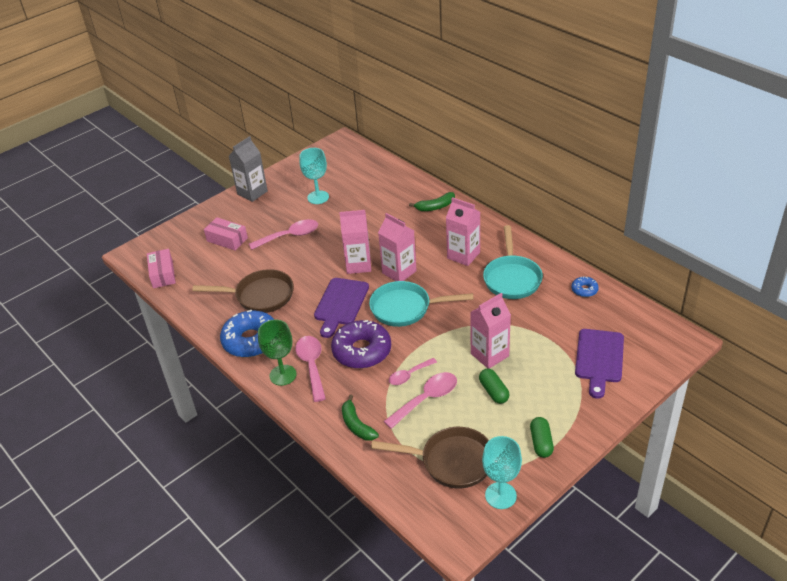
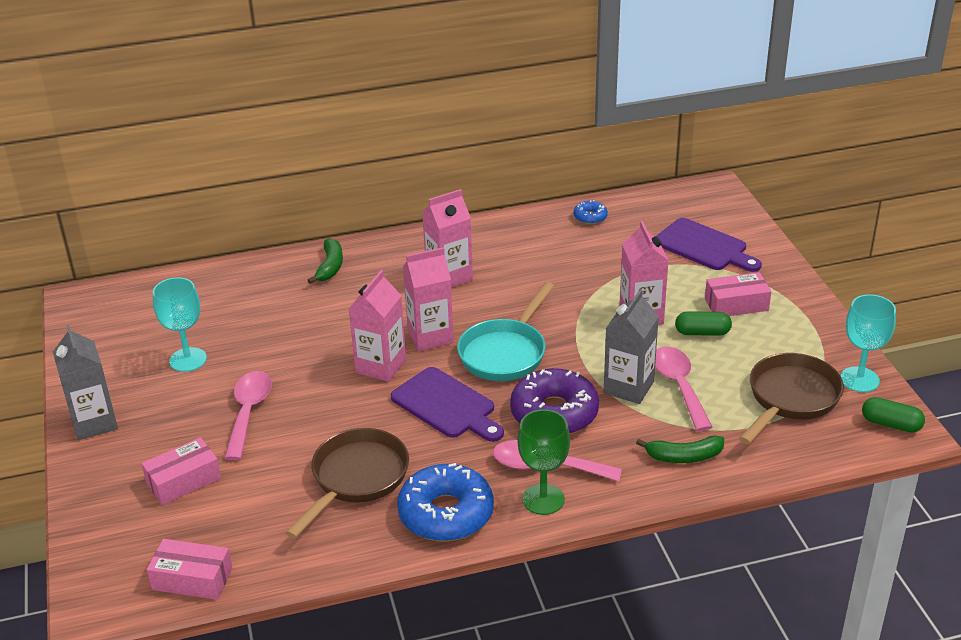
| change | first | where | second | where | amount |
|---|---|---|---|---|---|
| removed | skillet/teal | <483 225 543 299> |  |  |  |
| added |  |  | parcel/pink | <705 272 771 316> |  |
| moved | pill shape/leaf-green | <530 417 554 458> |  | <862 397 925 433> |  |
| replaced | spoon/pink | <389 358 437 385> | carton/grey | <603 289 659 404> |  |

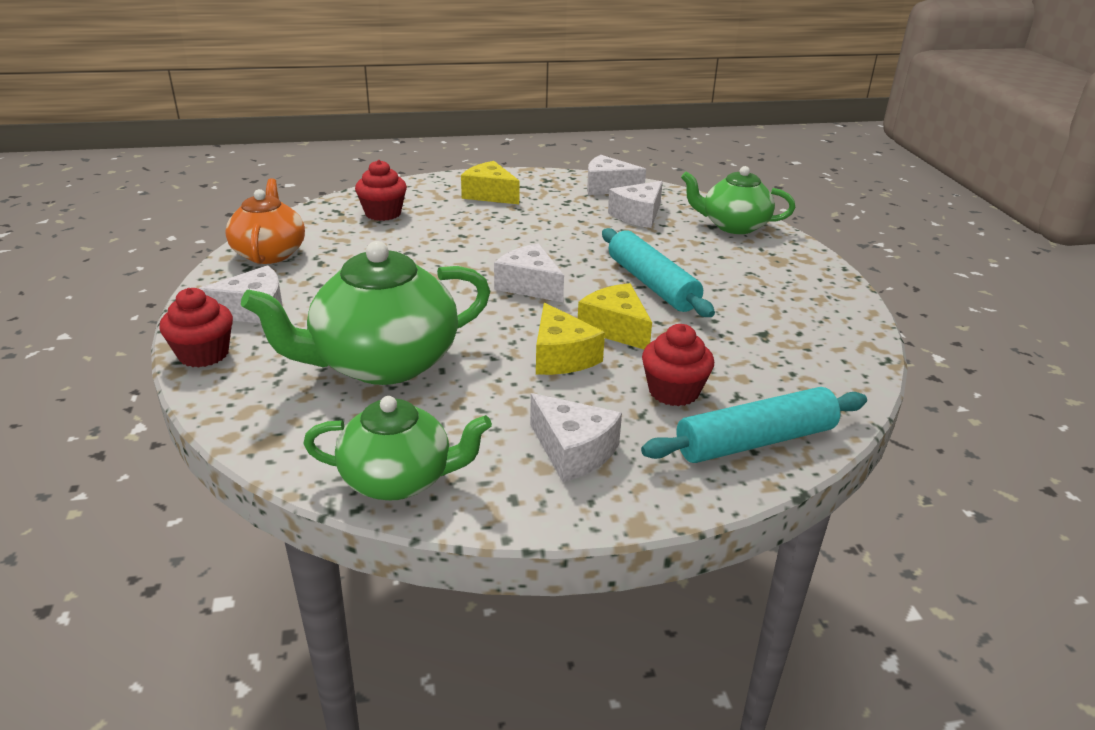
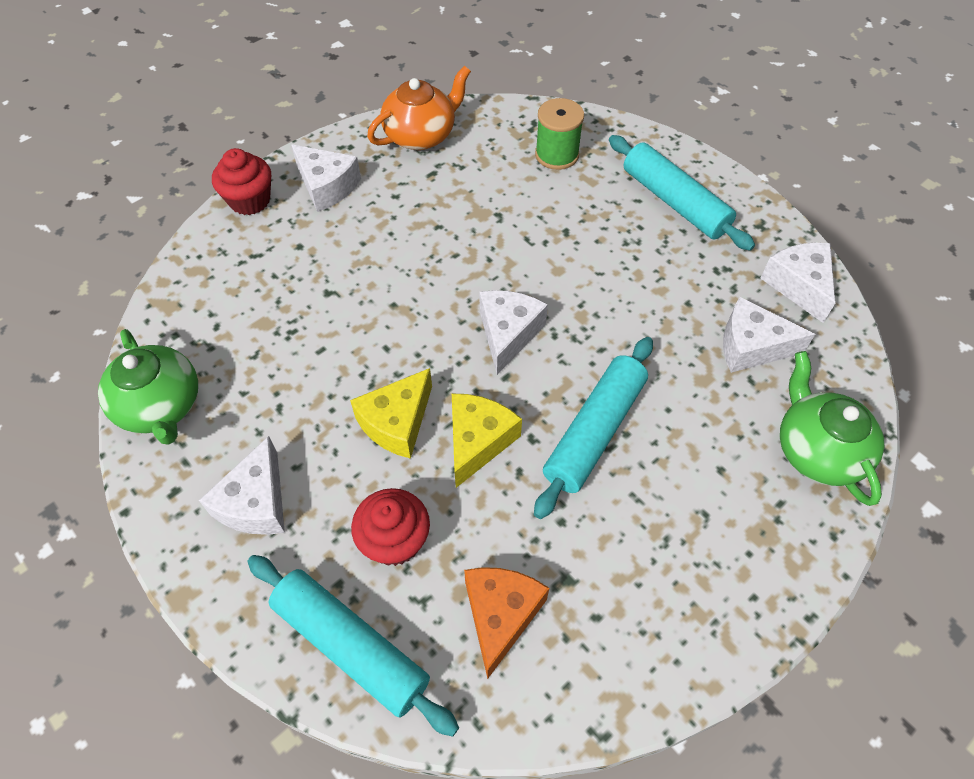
| change | first | where | second | where | amount |
|---|---|---|---|---|---|
| removed | china teapot/leaf-green | <241 241 490 385> |  |  |  |
| added |  |  | piece of cheese/orange-coloured | <464 567 549 679> |  |
| replaced | cupcake/red | <355 160 407 221> | spool/leaf-green | <535 98 584 170> |  |
| replaced | piece of cheese/golden | <461 161 520 204> | dough roller/teal | <609 135 755 251> |  |

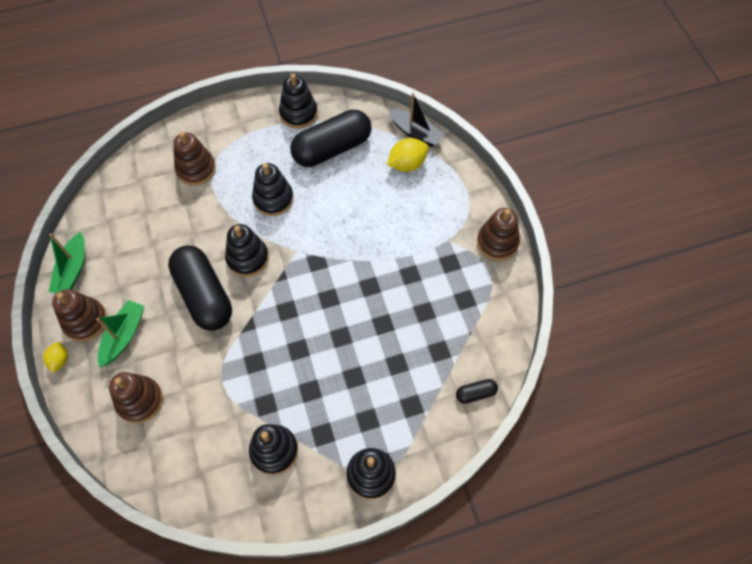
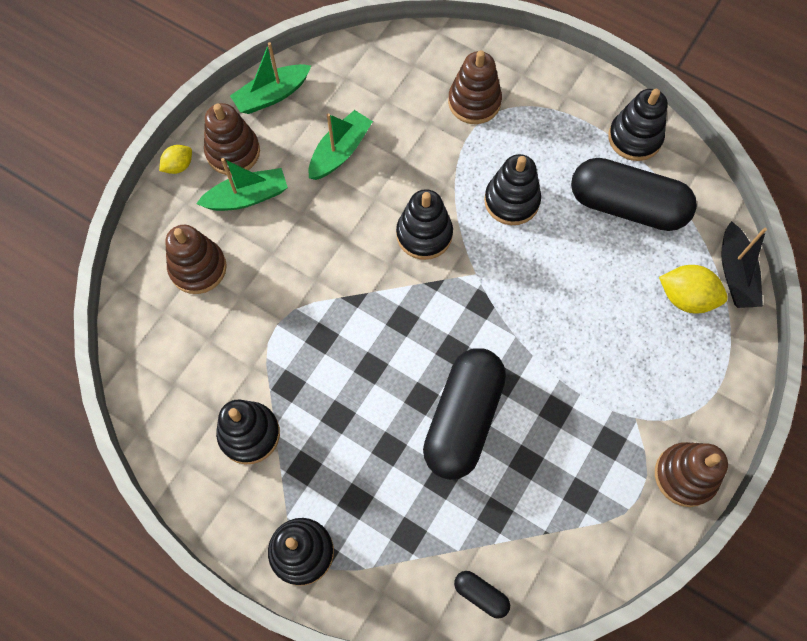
| change | first | where | second | where | amount |
|---|---|---|---|---|---|
| added |  |  | boat/leaf-green | <308 110 373 180> |  |
| moved | pill shape/black | <168 245 232 331> |  | <423 348 506 480> |  |

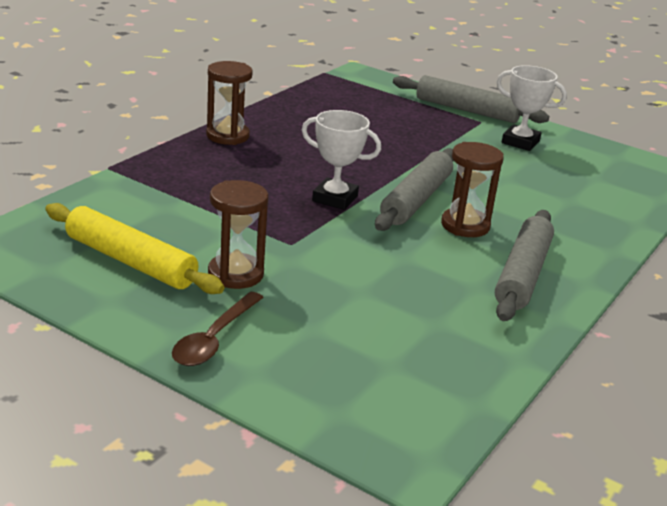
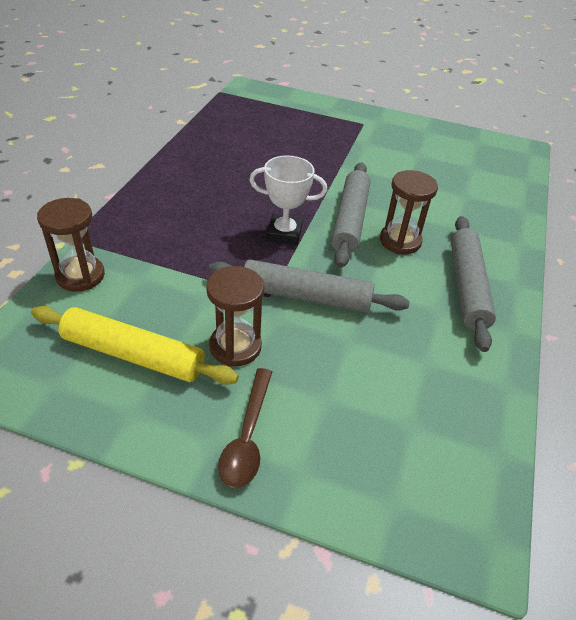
| change | first | where | second | where | amount |
|---|---|---|---|---|---|
| removed | prize cup/snow-white | <496 65 567 151> |  |  |  |
| moved | sand timer/russet | <206 61 253 145> |  | <37 198 105 292> |  |
| moved | dough roller/grey | <393 75 549 123> |  | <209 259 410 312> |  |

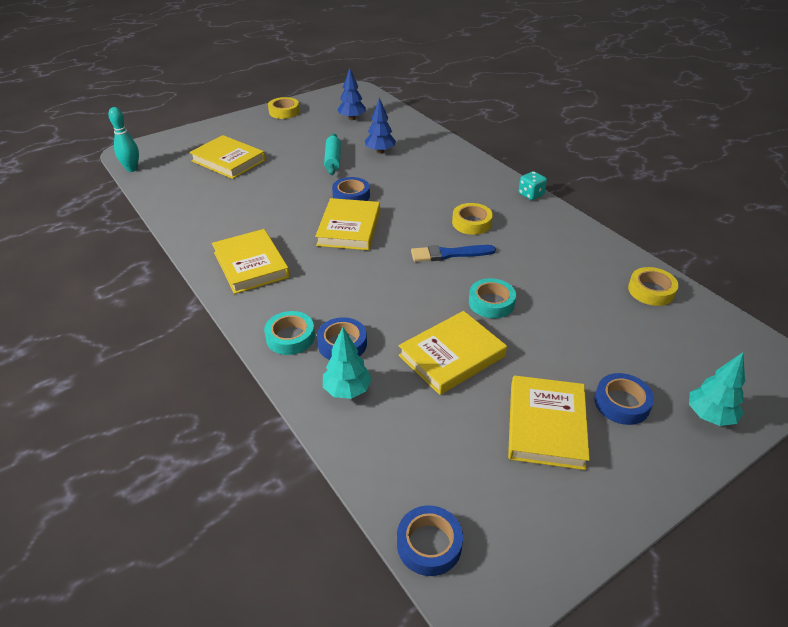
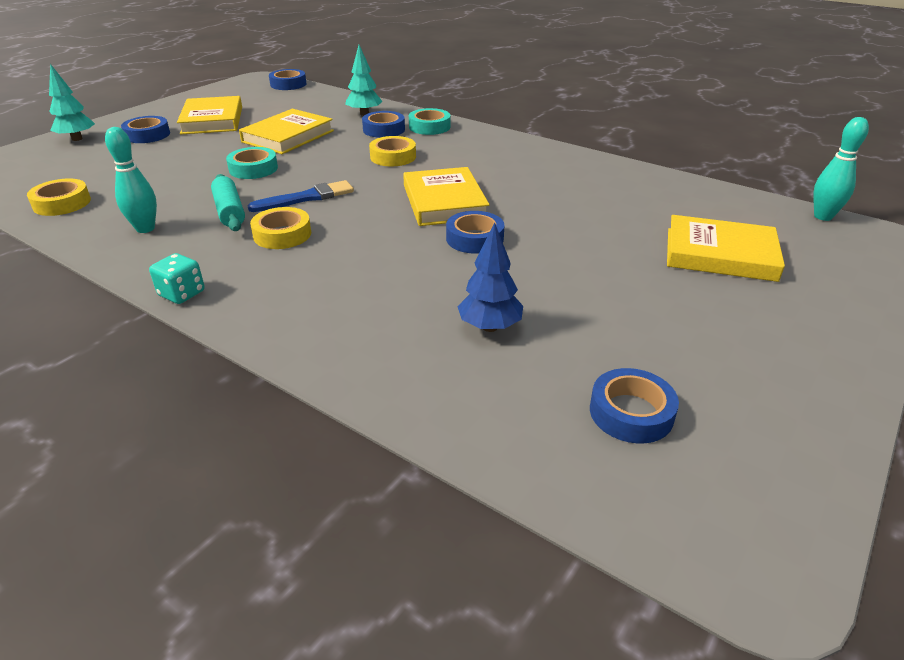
| change | first | where | second | where | amount |
|---|---|---|---|---|---|
| removed | book/golden | <212 229 290 294> |  |  |  |
| added |  |  | bowling pin/teal | <105 127 157 233> |  |
| moved | tape/golden | <268 97 300 119> |  | <369 136 416 166> |  |
| moved | dough roller/teal | <324 133 341 175> |  | <211 174 245 231> |  |
| replaced | fir tree/blue | <337 68 366 120> | tape/blue | <590 368 679 443> |  |

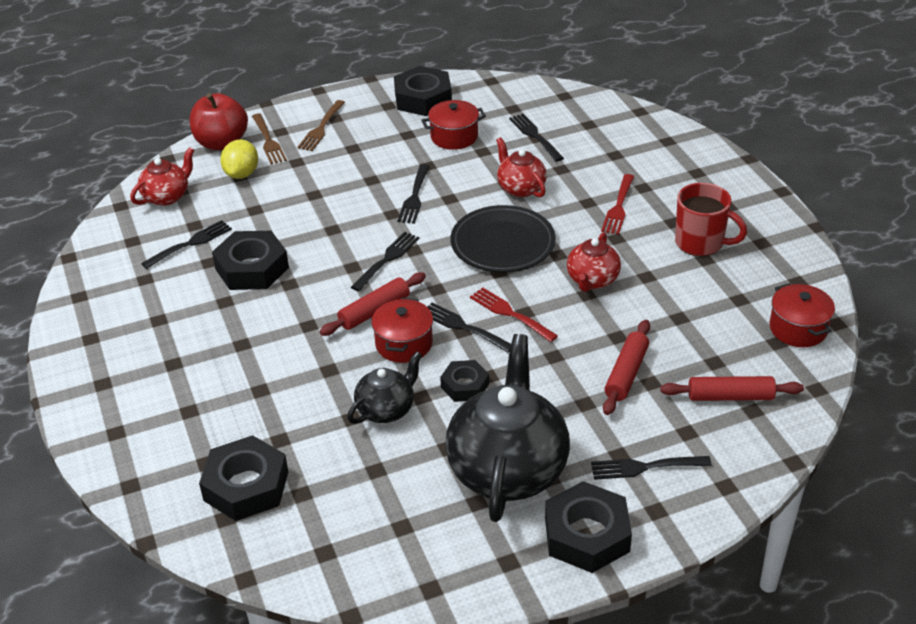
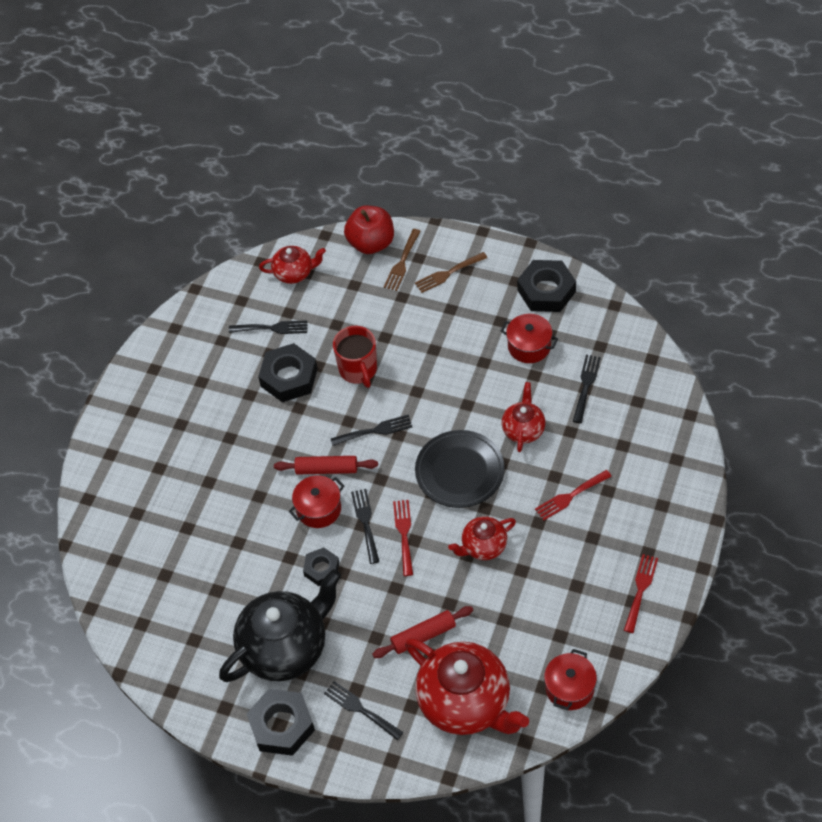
| change | first | where | second | where | amount |
|---|---|---|---|---|---|
| removed | hex nut/black | <199 435 288 521> |  |  |  |
| removed | toy lemon/golden | <220 139 258 179> |  |  |  |
| removed | china teapot/black | <347 351 422 424> |  |  |  |
| removed | table fork/black | <398 164 430 224> |  |  |  |
| added |  |  | table fork/red | <624 554 658 633> |  |
| moved | tea mug/red | <675 183 747 256> |  | <333 326 377 388> |  |
| replaced | dough roller/red | <660 376 804 401> | china teapot/red | <405 638 529 735> |  |

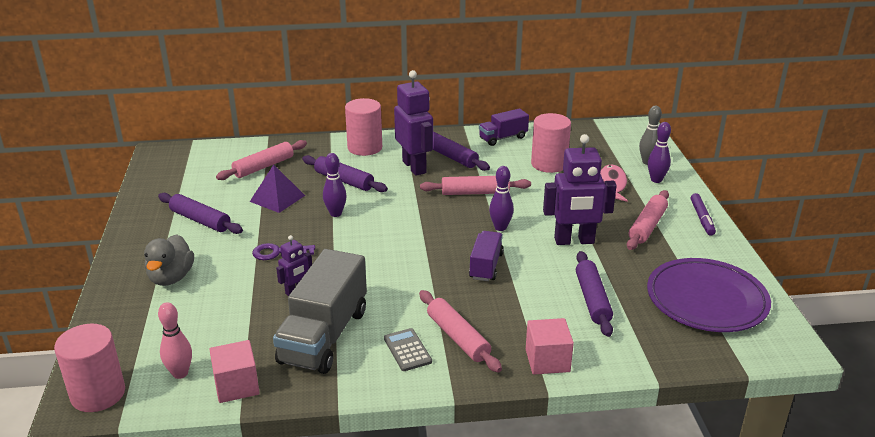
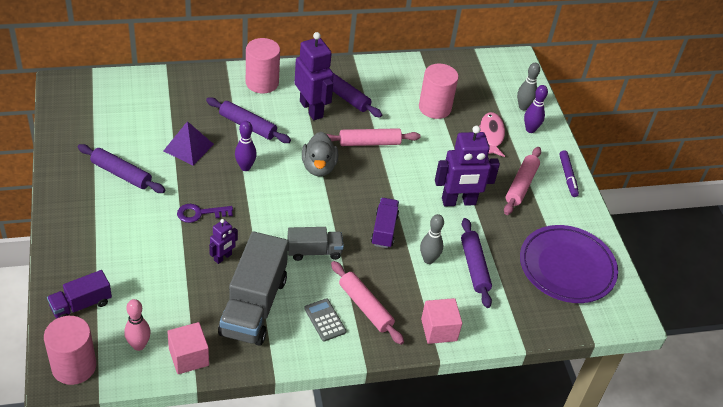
| change | first | where | second | where | amount |
|---|---|---|---|---|---|
| removed | dough roller/pink | <216 140 307 180> |  |  |  |
| removed | bowling pin/purple | <489 166 514 231> |  |  |  |
| added |  |  | truck/grey | <287 227 344 261> |  |
| added |  |  | bowling pin/grey | <420 214 444 264> |  |
| moved | duck/grey | <144 234 194 286> |  | <302 132 338 176> |  |
| moved | truck/purple | <479 108 529 146> |  | <47 270 112 318> |  |

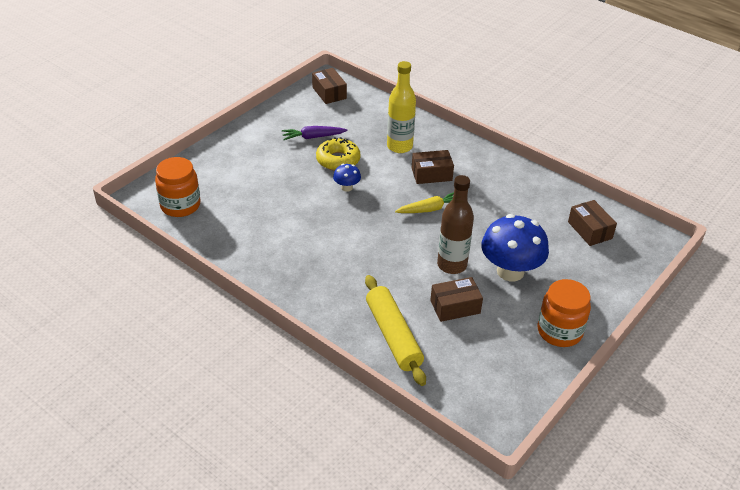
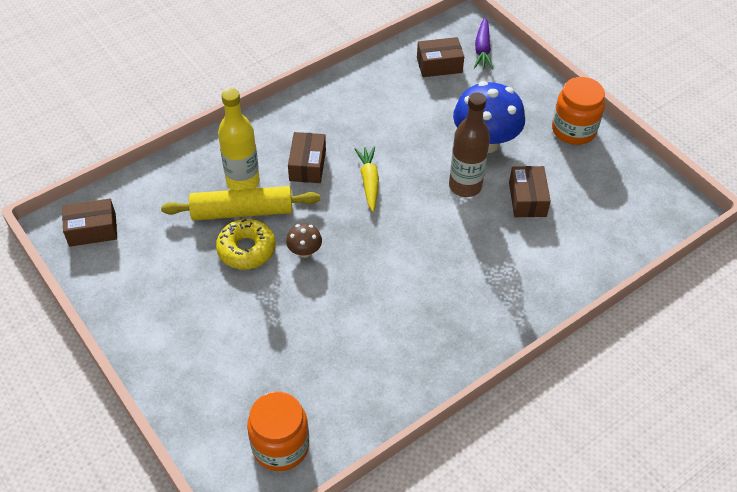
| change | first | where | second | where | amount |
|---|---|---|---|---|---|
| moved | toy carrot/purple | <282 126 347 140> |  | <474 17 493 69> |  |
| moved | dough roller/golden | <365 275 426 386> |  | <161 186 320 220> |  |
| recoloured | toadstool/blue | <333 164 361 192> | toadstool/russet | <286 223 322 258> |  |

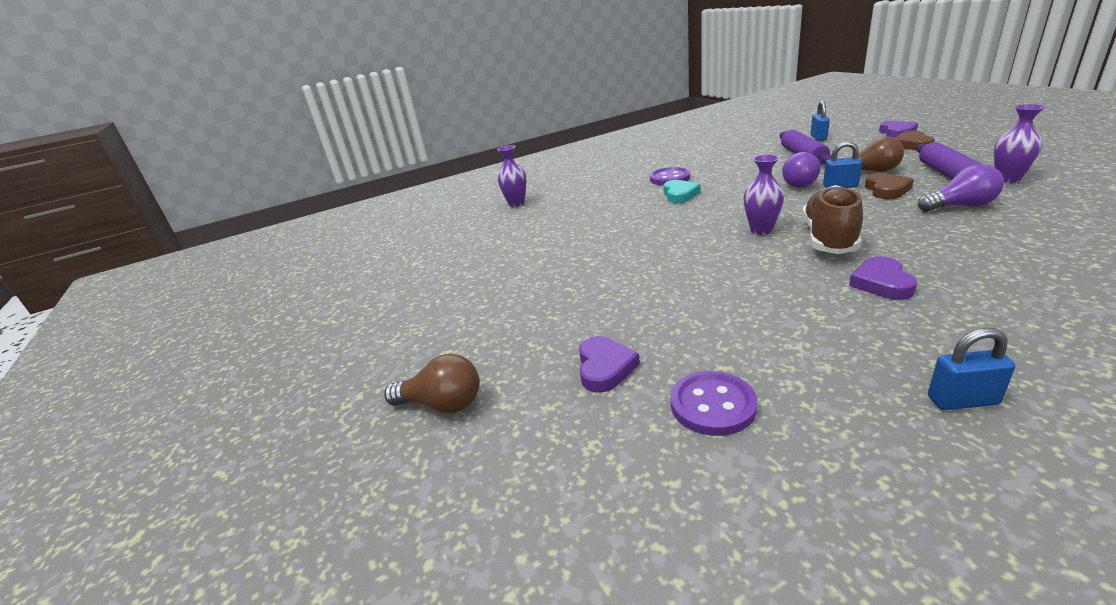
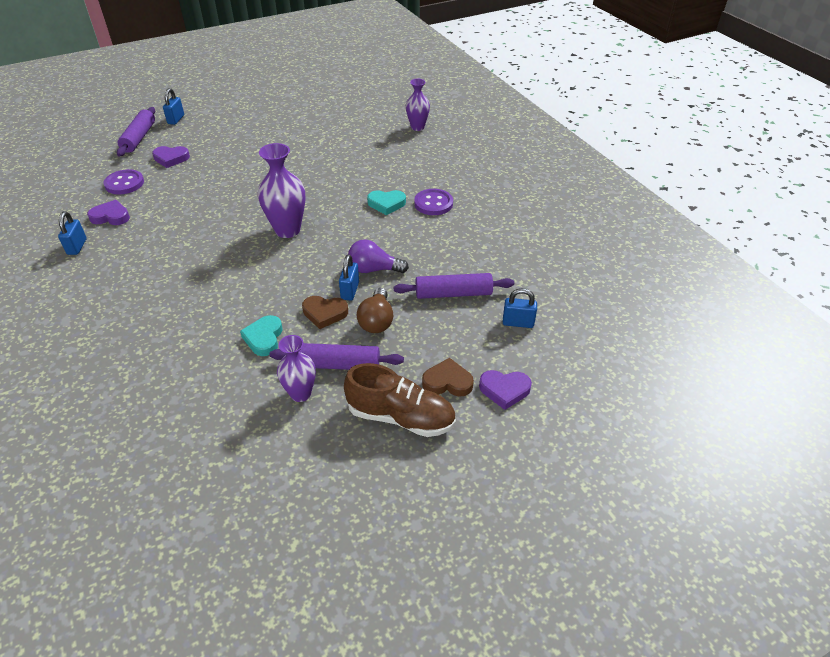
| change | first | where | second | where | amount |
|---|---|---|---|---|---|
| added |  |  | dough roller/purple | <117 107 155 157> |  |
| moved | shoe/russet | <802 185 863 254> |  | <344 363 456 437> |  |
| moved | heart shape/purple | <849 256 917 300> |  | <87 200 130 225> |  |
| replaced | bulb/russet | <384 354 480 413> | lock/blue | <163 88 184 125> |  |
| replaced | bulb/purple | <918 164 1004 212> | heart shape/teal | <240 315 283 356> |  |
| resized | vase/purple | <743 154 784 235> |  | <258 143 305 238> | x1.55 |

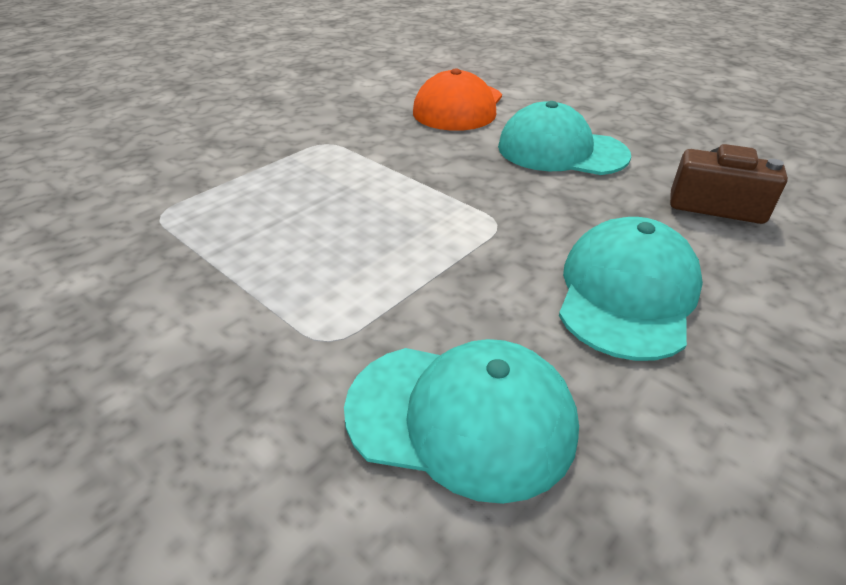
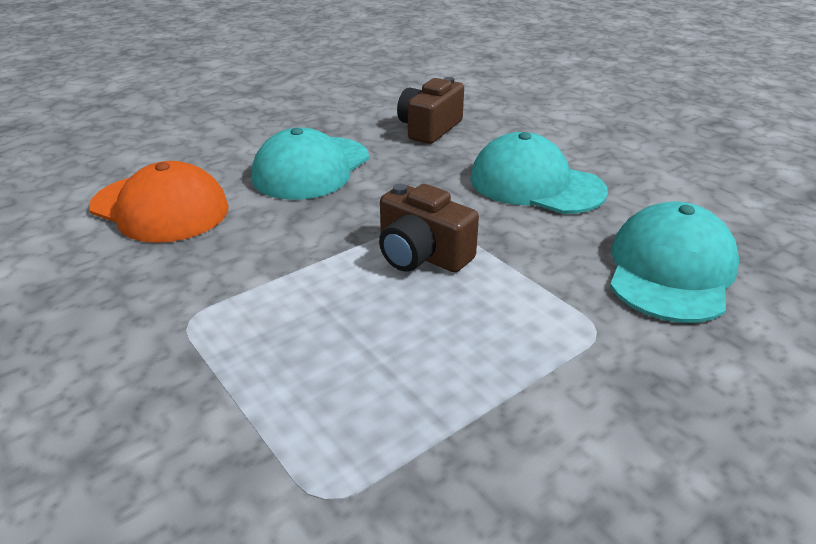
| change | first | where | second | where | amount |
|---|---|---|---|---|---|
| added |  |  | compact camera/russet | <379 184 479 272> |  |

